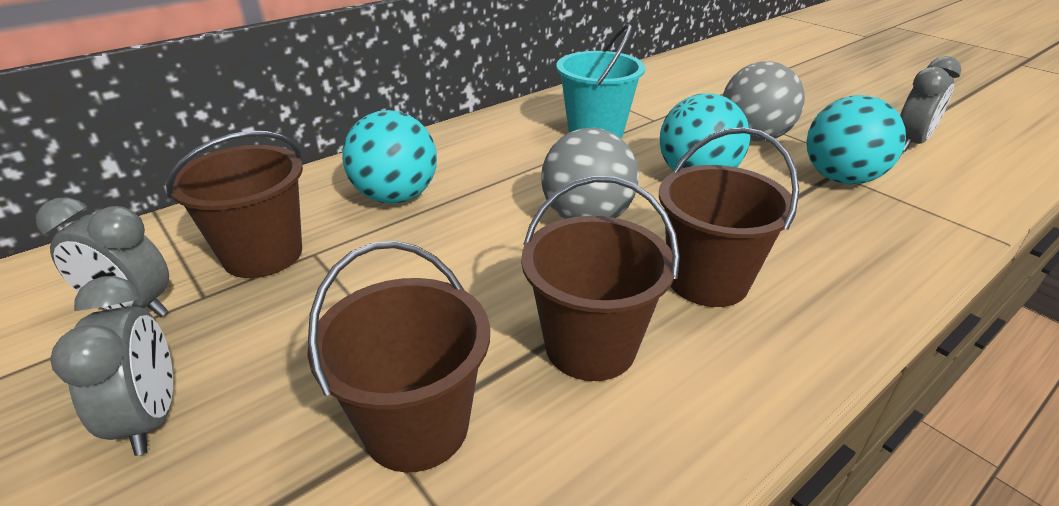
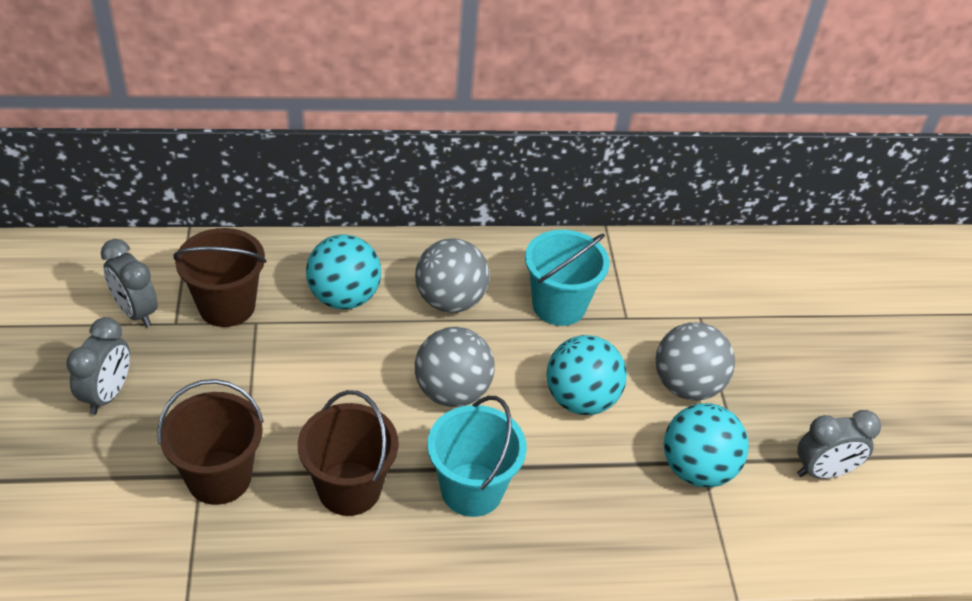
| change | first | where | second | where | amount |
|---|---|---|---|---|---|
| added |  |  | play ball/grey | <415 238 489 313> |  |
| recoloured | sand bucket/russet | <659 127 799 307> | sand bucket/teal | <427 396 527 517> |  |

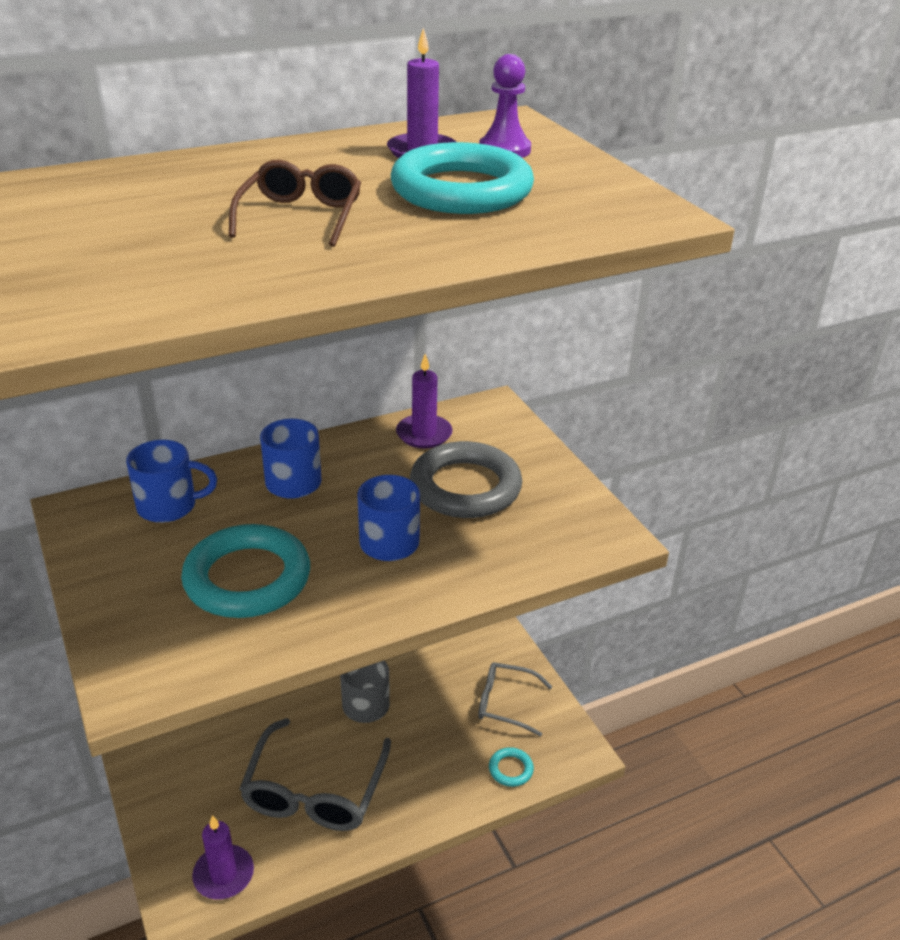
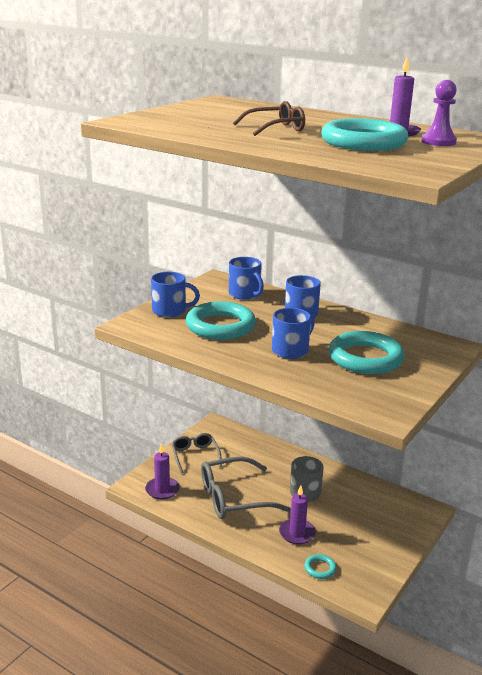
| change | first | where | second | where | amount |
|---|---|---|---|---|---|
| added |  |  | tea mug/blue | <151 272 200 317> |  |
| moved | wax candle/purple | <396 354 453 448> |  | <279 485 316 544> |  |
| moved | eyeglasses/grey | <478 663 553 736> |  | <171 433 222 473> |  |
| recoloured | ring/grey | <410 441 522 518> | ring/teal | <329 331 405 374> |  |

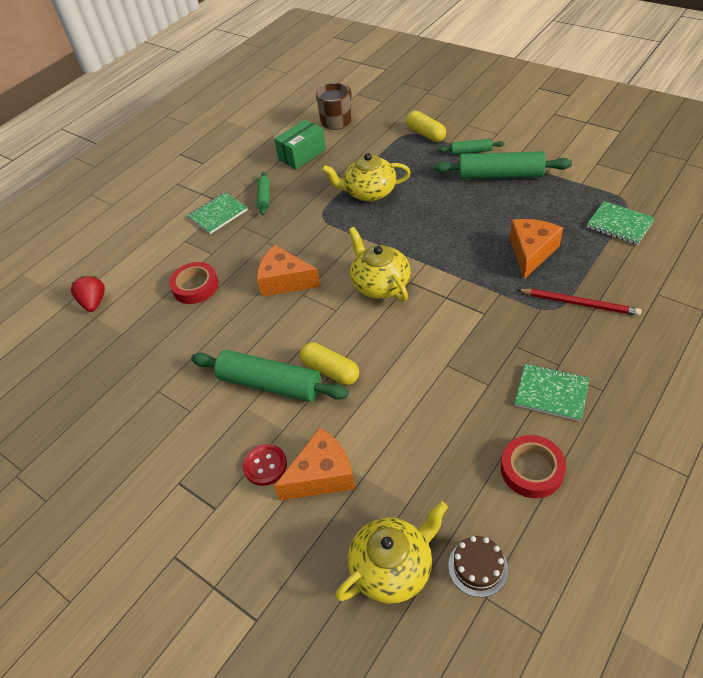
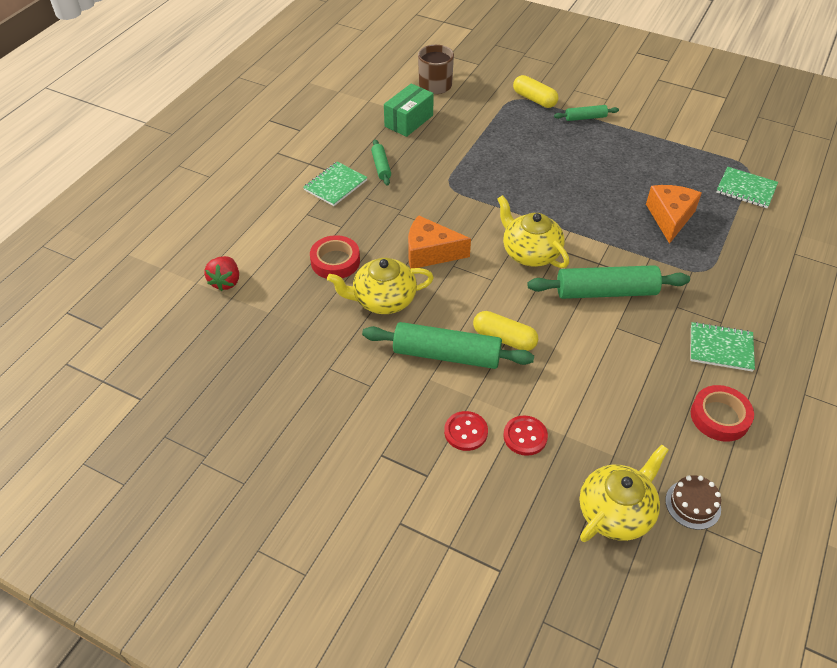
| change | first | where | second | where | amount |
|---|---|---|---|---|---|
| removed | pencil/red | <517 289 642 316> |  |  |  |
| moved | china teapot/golden | <322 153 411 202> |  | <327 258 434 314> |  |
| moved | dough roller/leaf-green | <433 151 572 179> |  | <528 265 690 299> |  |
| replaced | piece of cheese/orange-coloured | <274 428 355 501> | shirt button/red | <503 415 548 456> |  |
| turned | toy strawberry/red | <71 276 105 312> |  | <204 256 239 291> | 150 degrees counterclockwise |

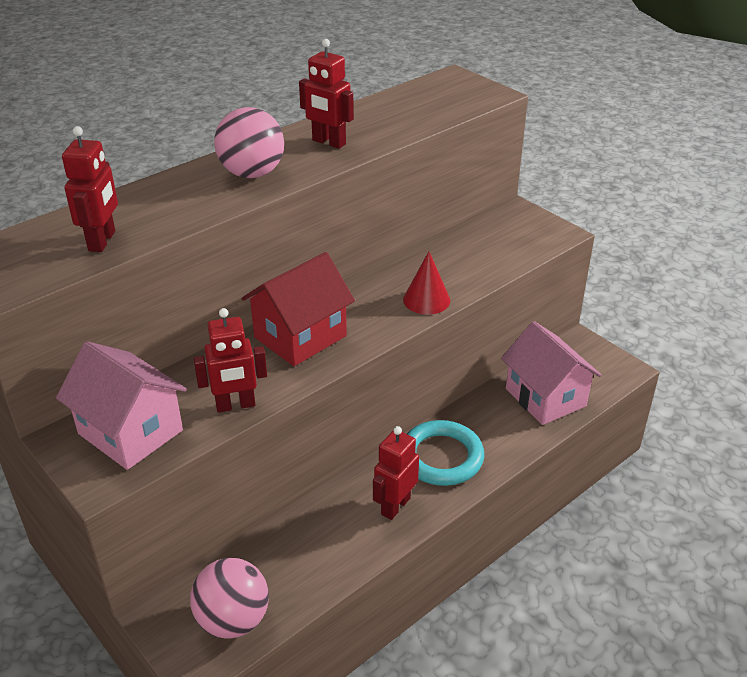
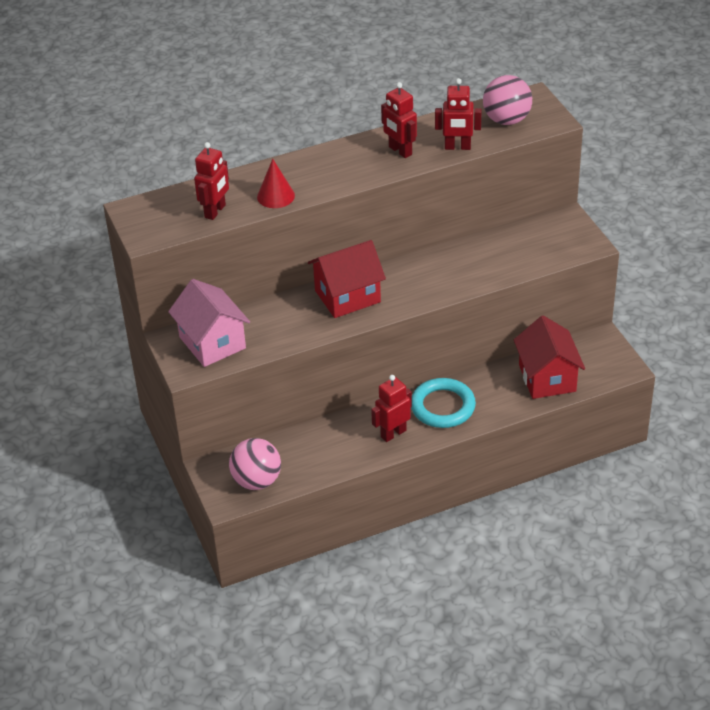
| change | first | where | second | where | amount |
|---|---|---|---|---|---|
| moved | robot/red | <194 308 267 413> |  | <435 78 482 150> |  |
| moved | play ball/pink | <214 107 284 178> |  | <483 75 532 125> |  |
| moved | cone/red | <403 251 450 315> |  | <257 159 295 208> |  |
| recoloured | cottage/pink | <501 321 601 425> | cottage/red | <514 316 585 399> |  |

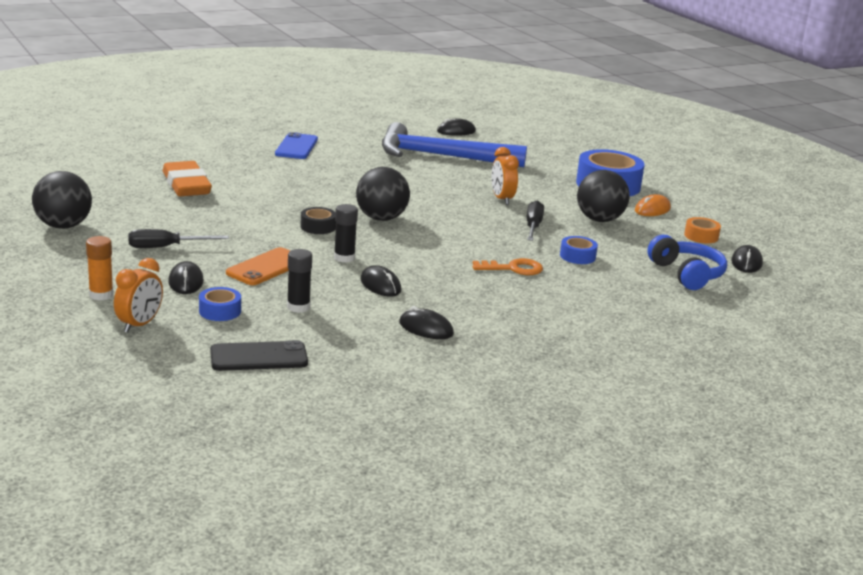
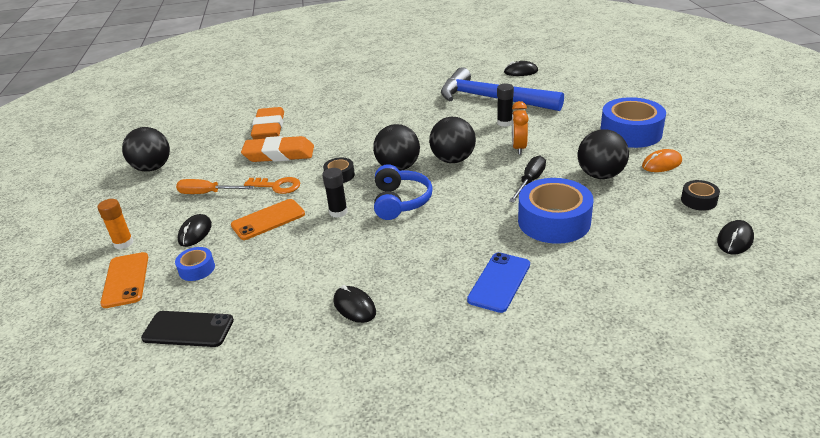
| change | first | where | second | where | amount |
|---|---|---|---|---|---|
| removed | mouse/black | <360 265 401 297> |  |  |  |
| added |  |  | pencil eraser/orange-coloured | <241 136 314 162> |  |
| added |  |  | play ball/black | <429 117 476 163> |  |
| moved | phone/blue | <275 132 318 159> |  | <467 252 530 313> |  |
| moved | glue/black | <287 249 312 313> |  | <497 83 514 127> |  |
| moved | key/orange-coloured | <473 258 543 275> |  | <244 177 300 194> |  |
| moved | over-ear headphones/blue | <647 235 727 290> |  | <374 164 433 220> |  |
| replaced | alarm clock/orange-coloured | <114 258 163 333> | phone/orange-coloured | <100 252 148 308> |  |
| recoloured | hand screwdriver/black | <128 229 229 248> | hand screwdriver/orange-coloured | <176 179 254 194> |  |
| recoloured | tape/orange-coloured | <684 217 721 244> | tape/black | <681 180 720 211> |  |
| resized | tape/blue | <560 236 598 264> |  | <518 178 593 244> | x2.08 |

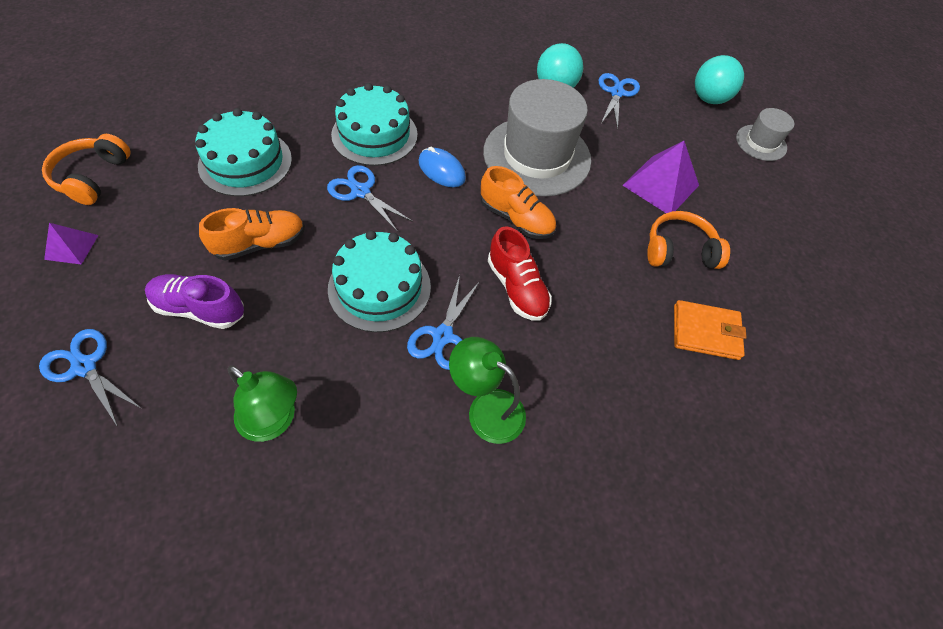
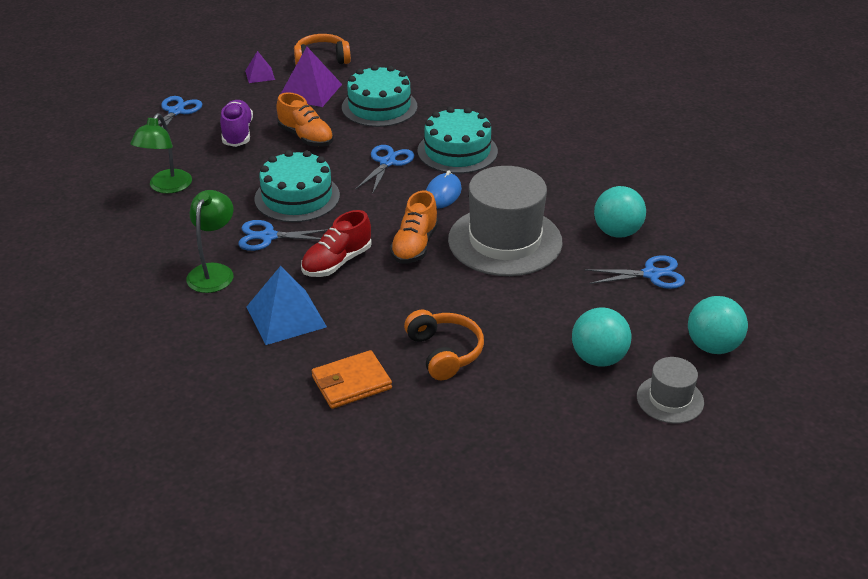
| change | first | where | second | where | amount |
|---|---|---|---|---|---|
| added |  |  | pyramid/blue | <246 266 327 345> |  |
| added |  |  | play ball/teal | <572 307 631 367> |  |
| moved | pyramid/purple | <622 141 699 213> |  | <281 47 342 107> |  |
| turned | wallet/orange-coloured | <674 300 747 360> |  | <312 350 392 409> | 75 degrees clockwise |

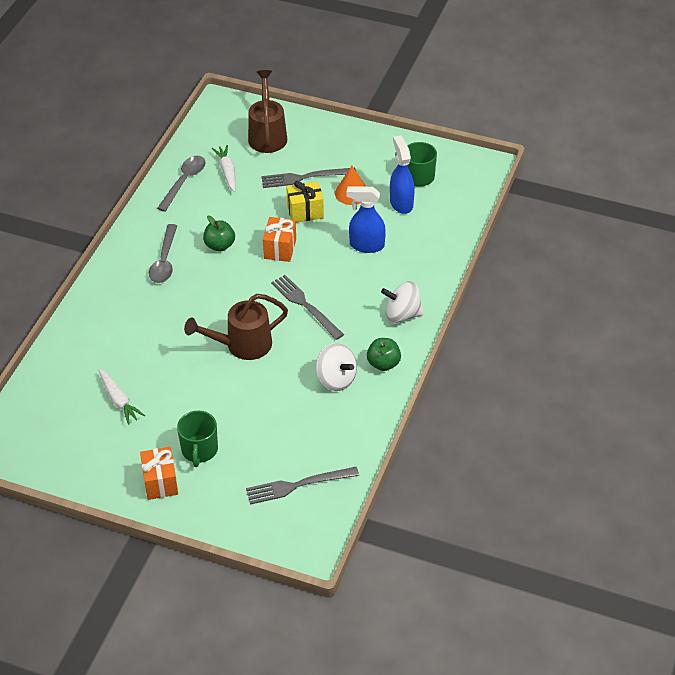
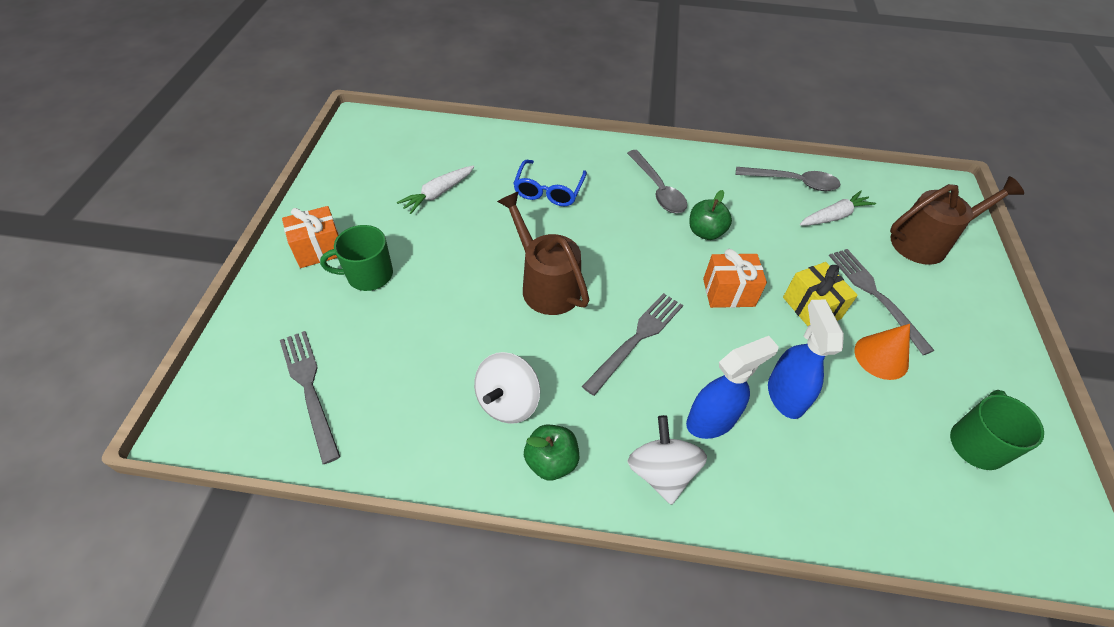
| change | first | where | second | where | amount |
|---|---|---|---|---|---|
| added |  |  | eyeglasses/blue | <513 160 587 206> |  |
| moved | spray cleaner/blue | <390 135 415 214> |  | <686 336 779 439> |  |
| turned | spoon/grey | <149 224 177 283> |  | <627 150 687 213> | 105 degrees counterclockwise |

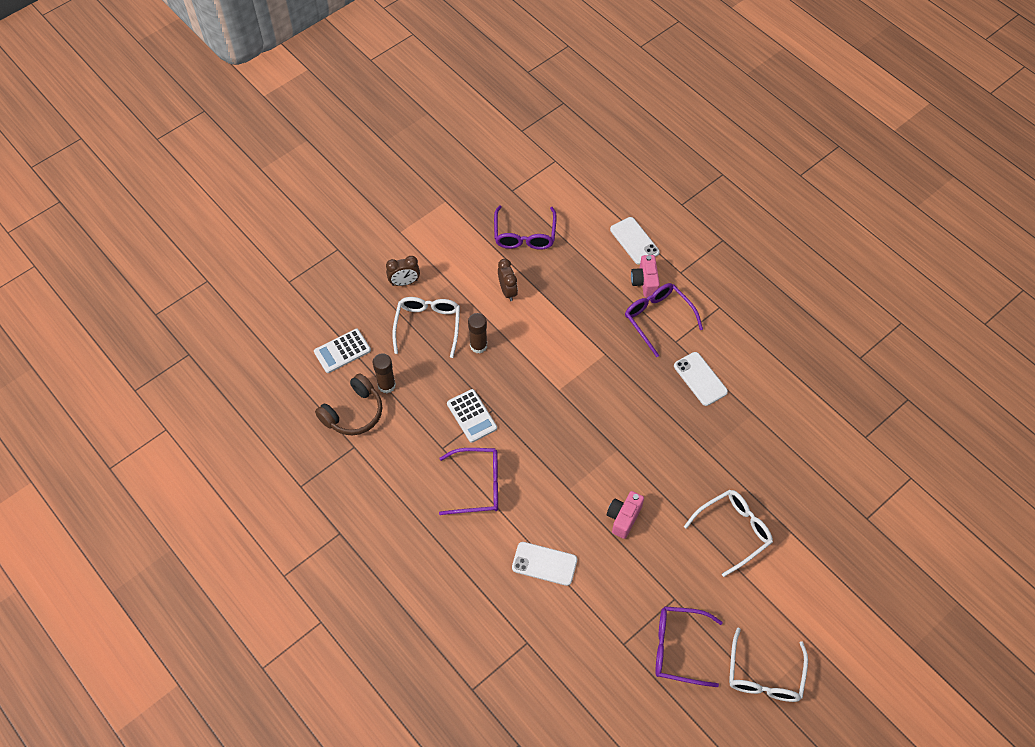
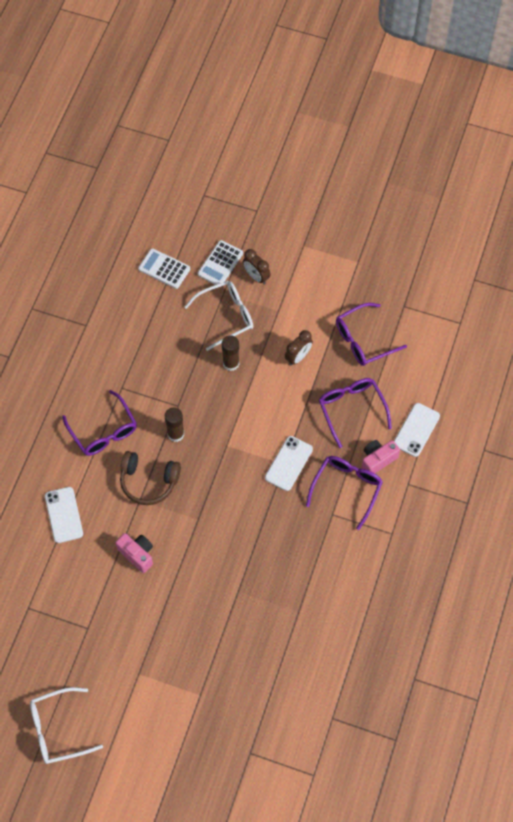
| change | first | where | second | where | amount |
|---|---|---|---|---|---|
| removed | eyeglasses/snow-white | <684 490 773 577> |  |  |  |
| moved | over-ear headphones/russet | <315 373 382 435> |  | <120 451 181 505> |  |
| moved | glue/russet | <373 353 396 393> |  | <165 407 184 442> |  |
| moved | calculator/snow-white | <447 389 497 443> |  | <198 240 243 285> |  |
| moved | eyeglasses/purple | <655 606 723 687> |  | <319 378 392 448> |  |
| moved | phone/snow-white | <674 352 728 406> |  | <265 436 313 491> |  |
| turned | compact camera/pink | <607 491 644 539> |  | <115 533 153 573> | 45 degrees clockwise |

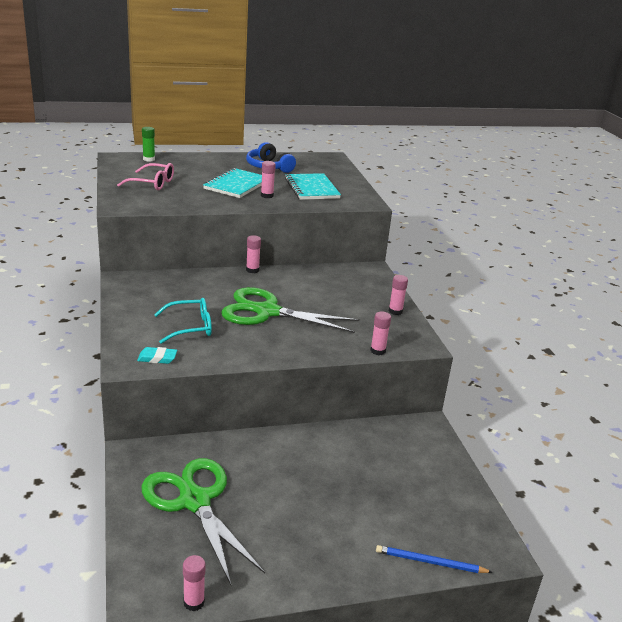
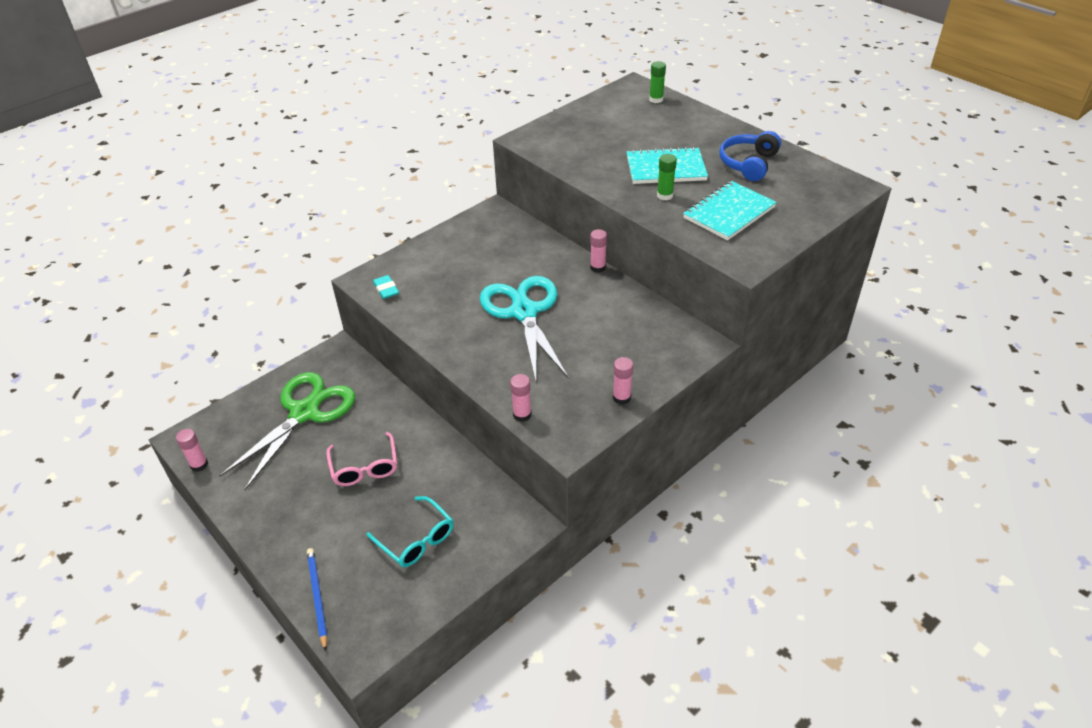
| change | first | where | second | where | amount |
|---|---|---|---|---|---|
| moved | eyeglasses/pink | <117 163 174 190> |  | <326 432 397 486> |  |
| moved | eyeglasses/teal | <154 298 212 344> |  | <367 496 453 567> |  |
| recoloured | shears/leaf-green | <221 287 360 333> | shears/teal | <480 276 569 381> |  |
| recoloured | glue/pink | <261 161 276 198> | glue/leaf-green | <657 154 677 200> |  |

